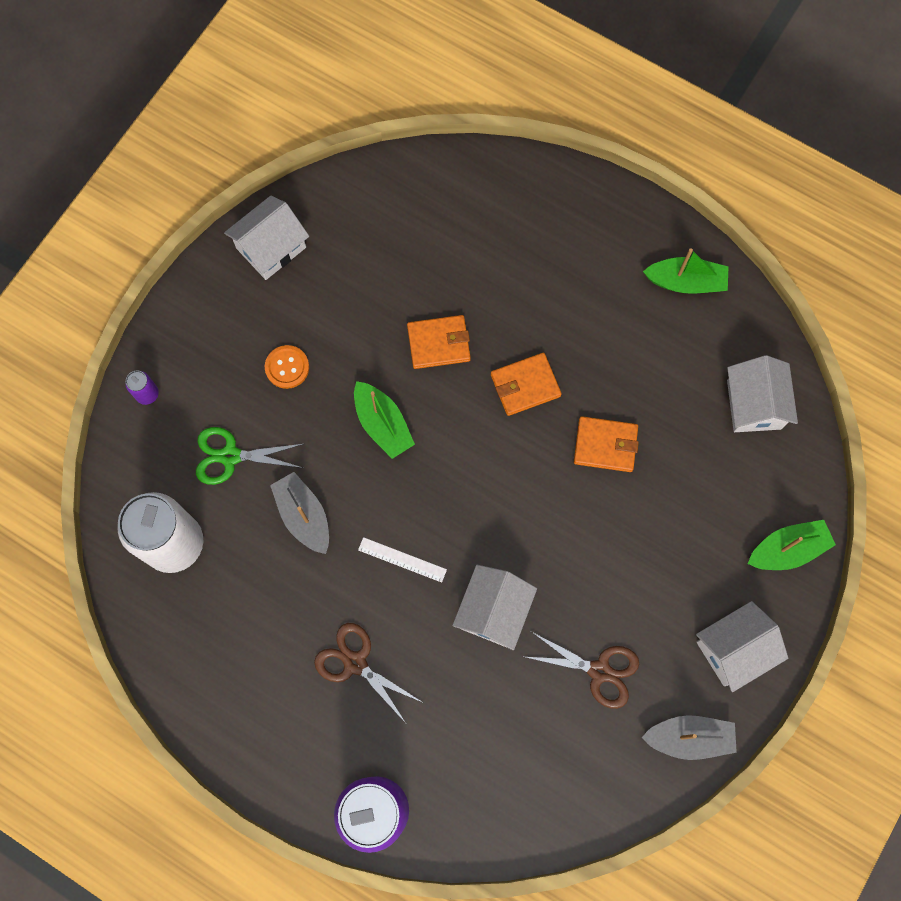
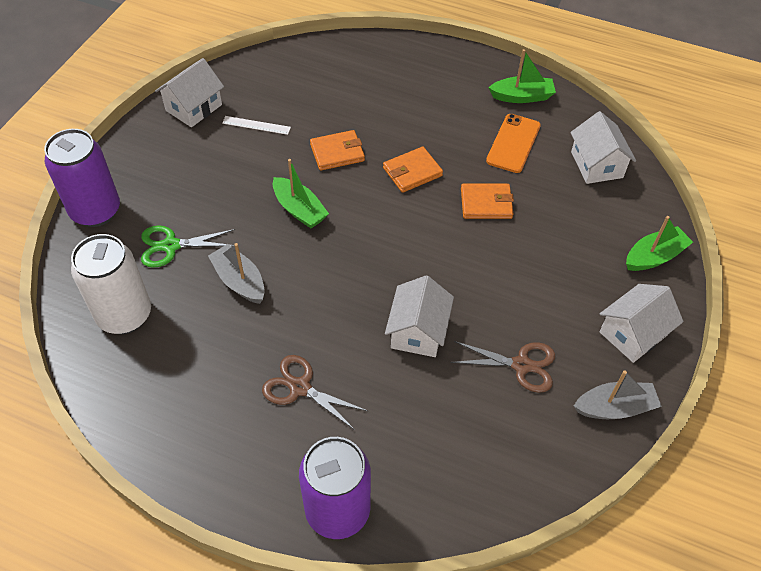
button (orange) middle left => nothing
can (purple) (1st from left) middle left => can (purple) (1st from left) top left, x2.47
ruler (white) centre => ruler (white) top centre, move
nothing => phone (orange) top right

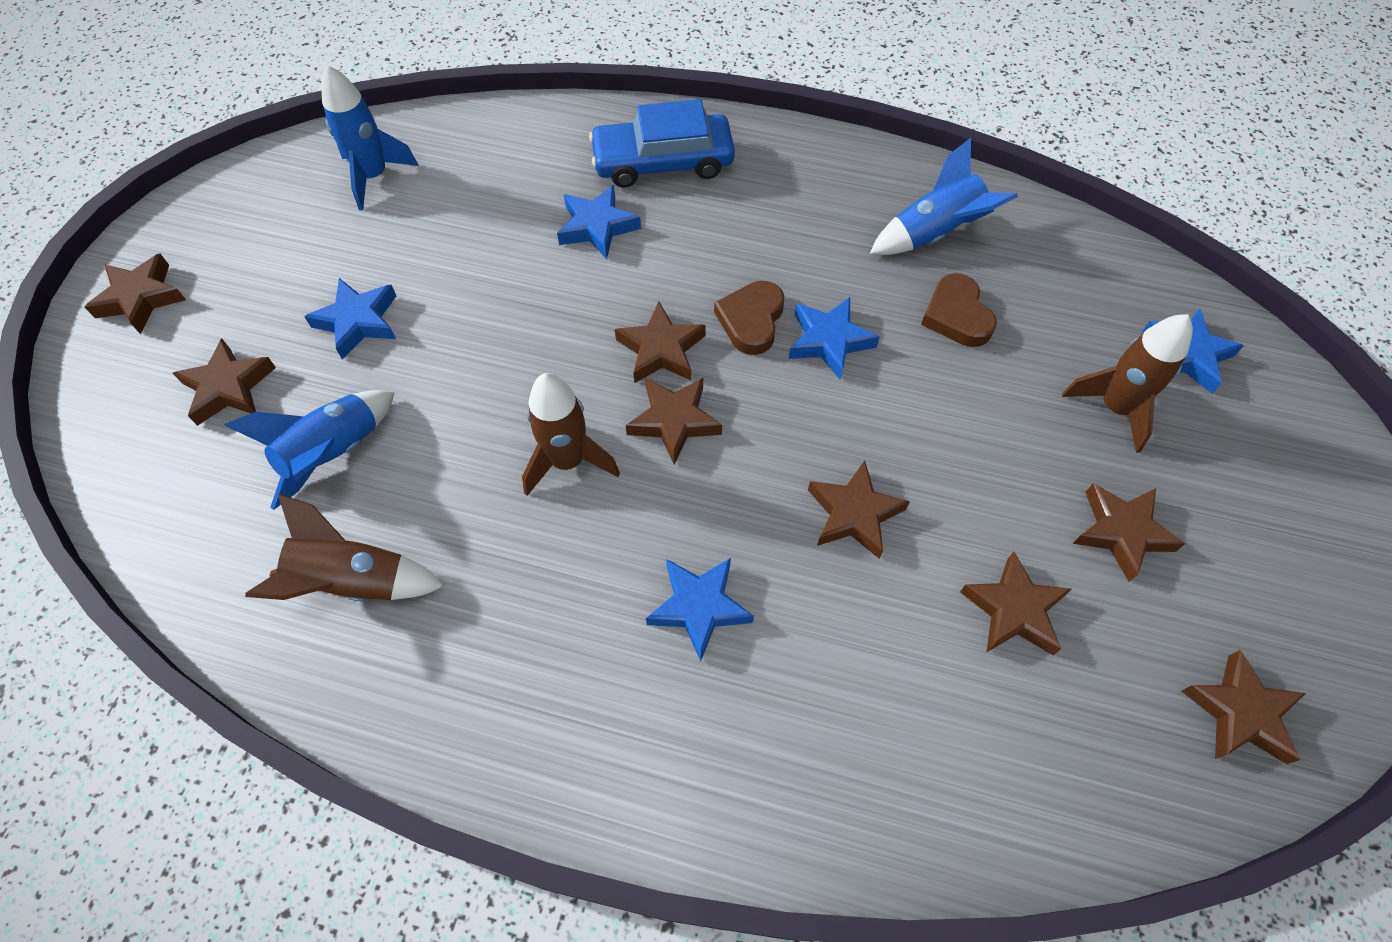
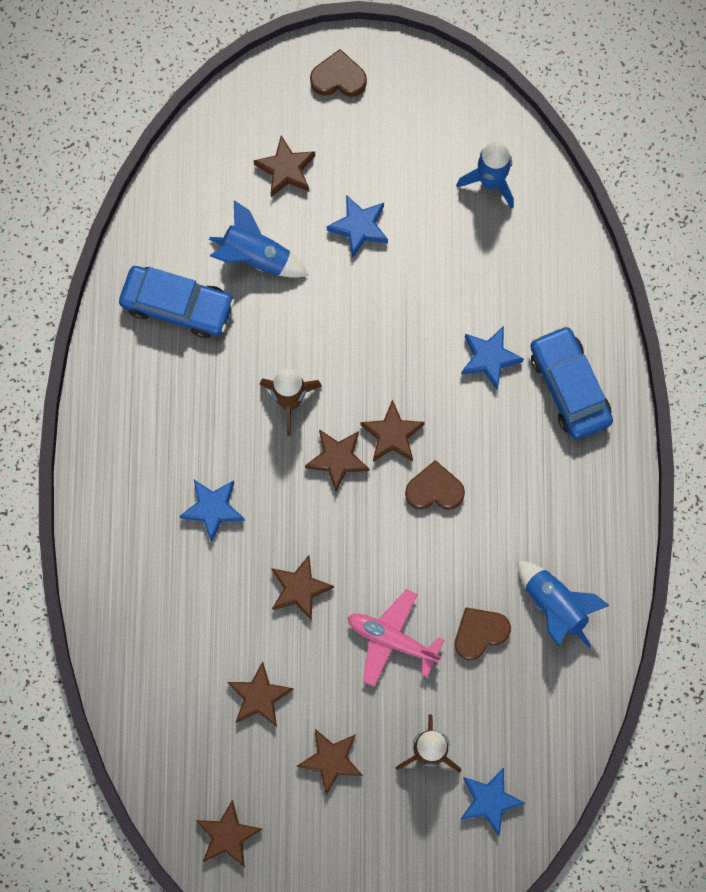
star (brown) (1st from left) top left => heart (brown) (1st from left) top centre
star (blue) (4th from left) centre => nothing
rocket (brown) (1st from left) middle left => car (blue) (1st from left) middle left
nothing => plane (pink) bottom centre

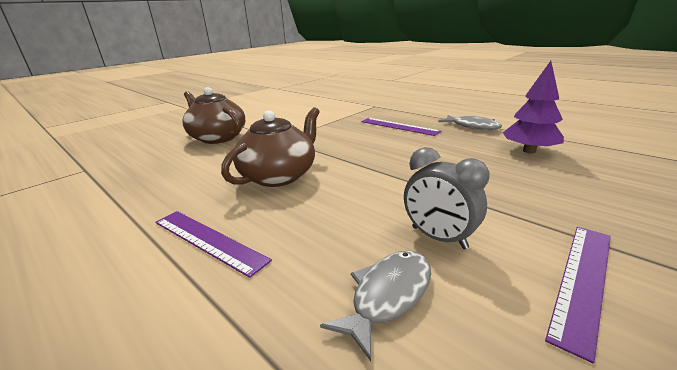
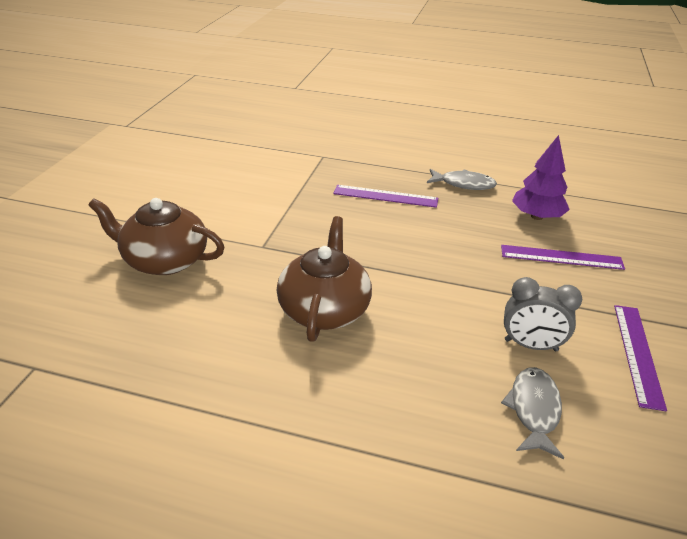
ruler (purple) (1st from left in the first image) middle left => ruler (purple) (2nd from left) middle right, move

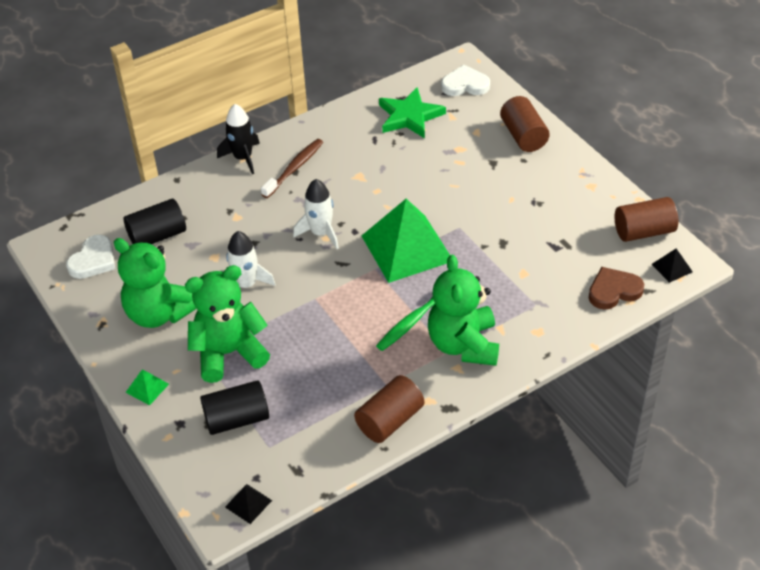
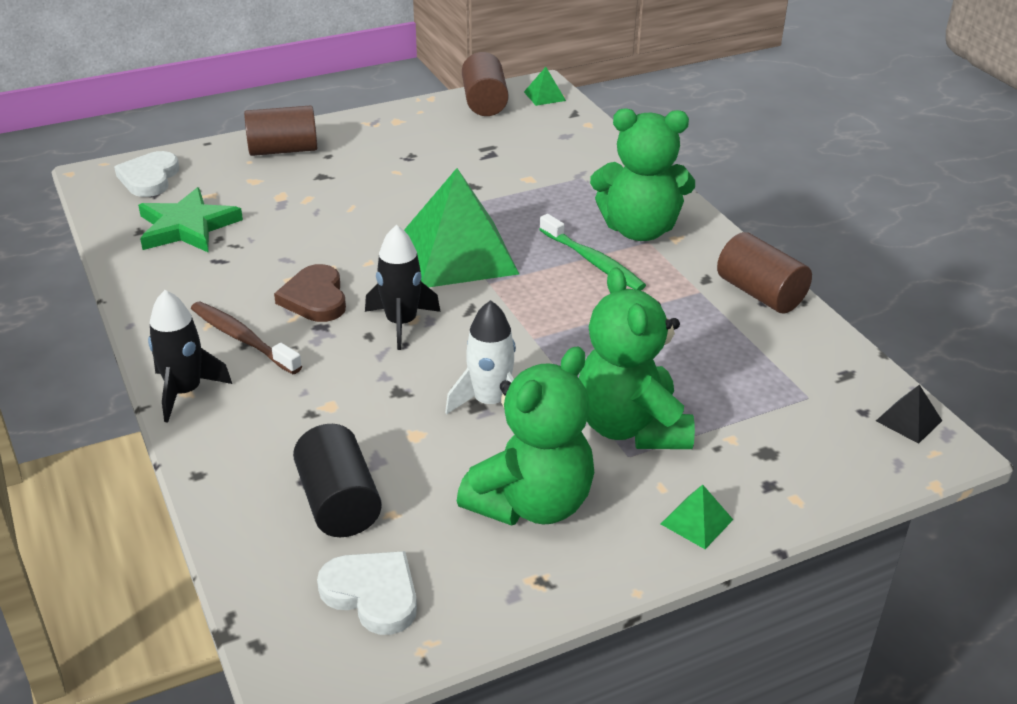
rocket (white) (2nd from left) centre => rocket (black) (2nd from left) centre
pyramid (black) (2nd from left) middle right => pyramid (green) (2nd from left) top centre
heart (brown) middle right => heart (brown) middle left, move
cylinder (black) (2nd from left) bottom left => nothing

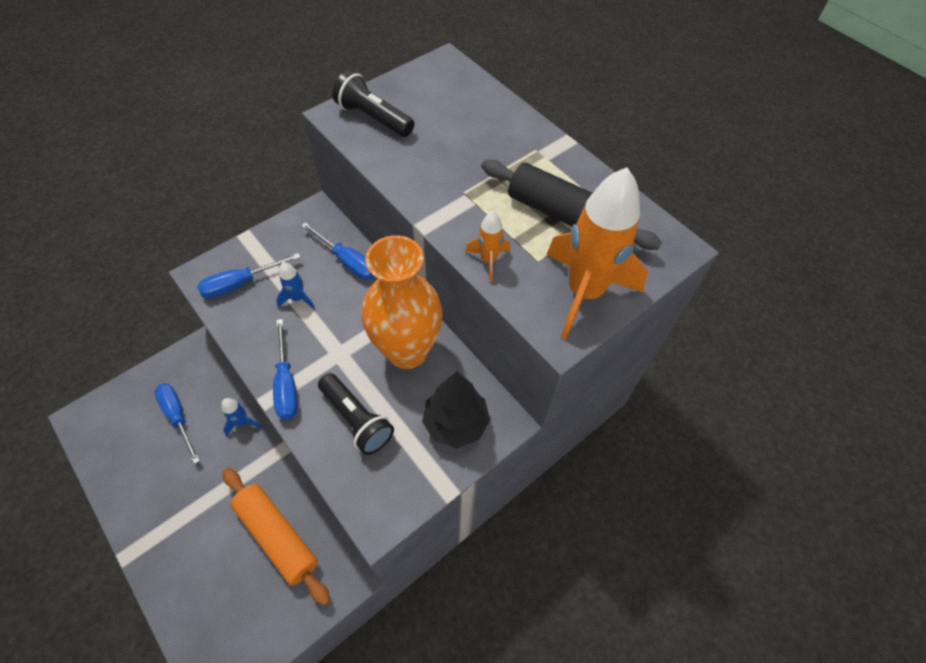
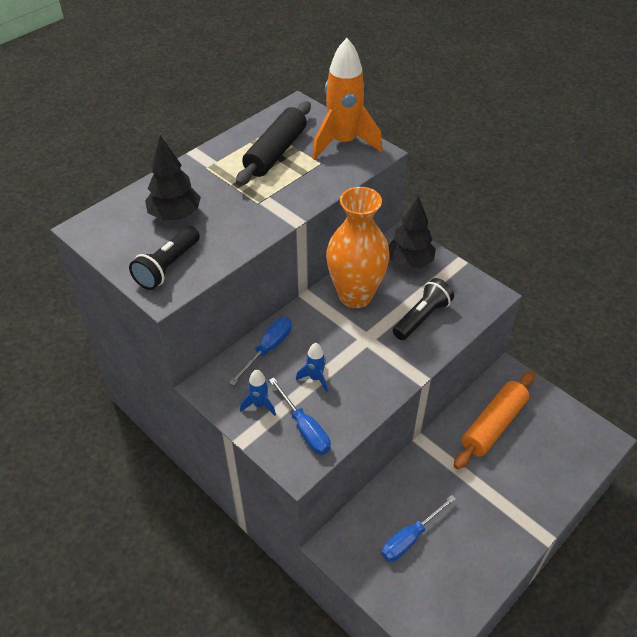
rocket (orange) (1st from left) centre => nothing
screwdriver (blue) (3rd from left) middle left => nothing
rocket (blue) (1st from left) middle left => rocket (blue) (1st from left) centre, move
nothing => tree (black) (1st from left) top left

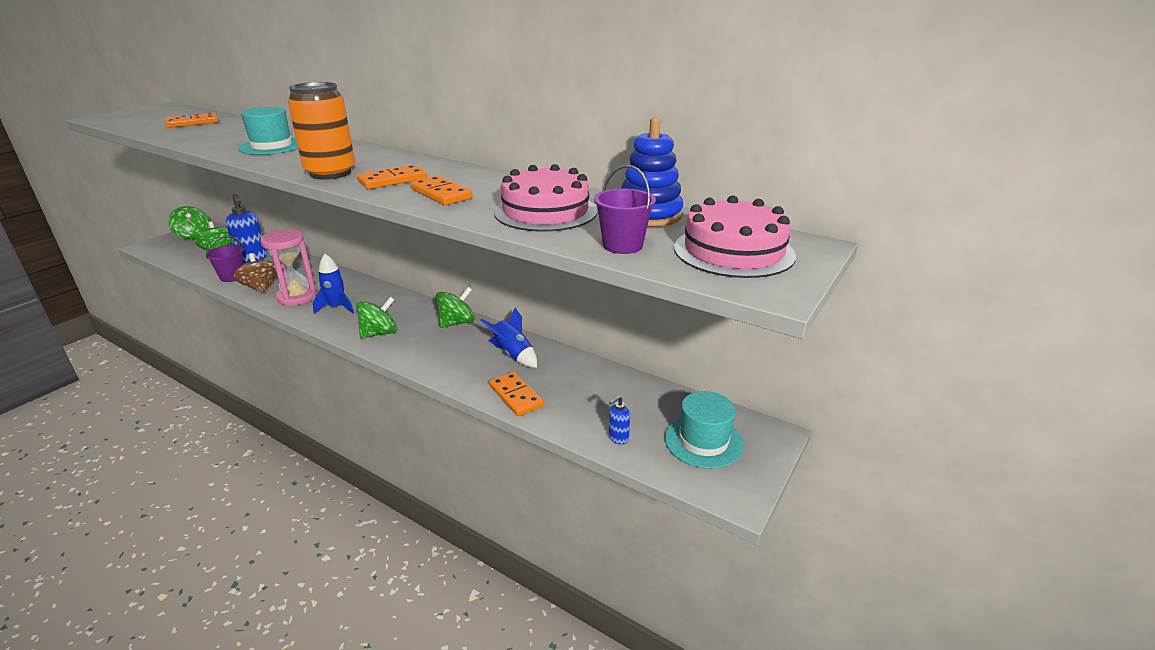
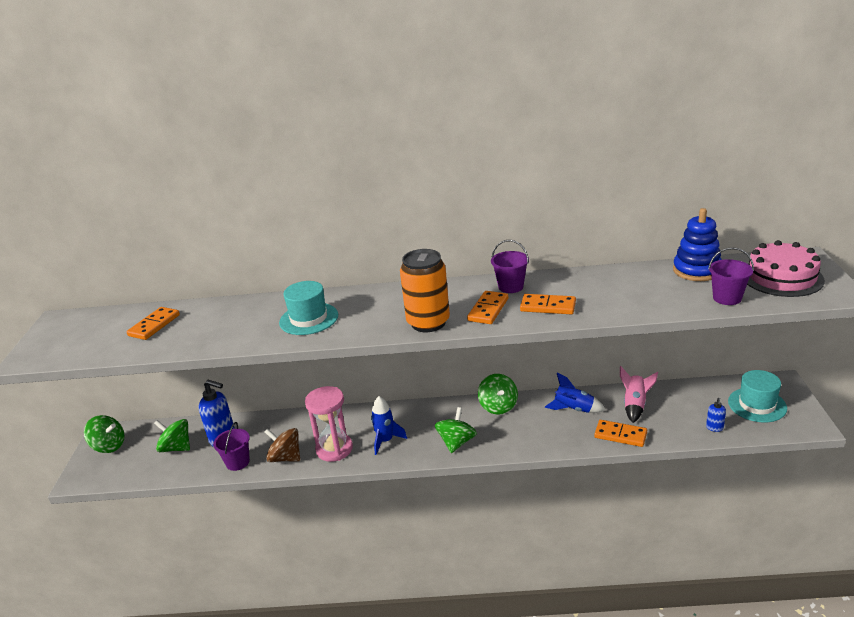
cake (pink) (1st from left) top centre => nothing
spinning top (green) (4th from left) centre, 150 degrees clockwise
nothing => bucket (purple) (2nd from left) centre
nothing => rocket (pink) middle right

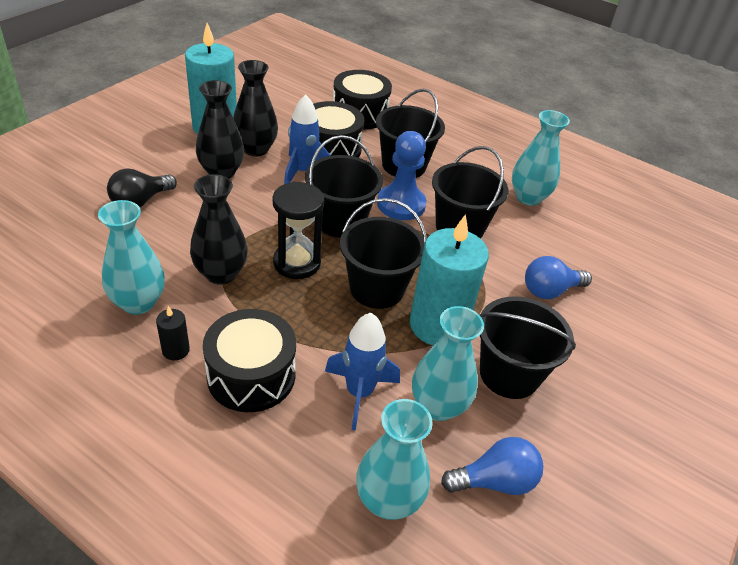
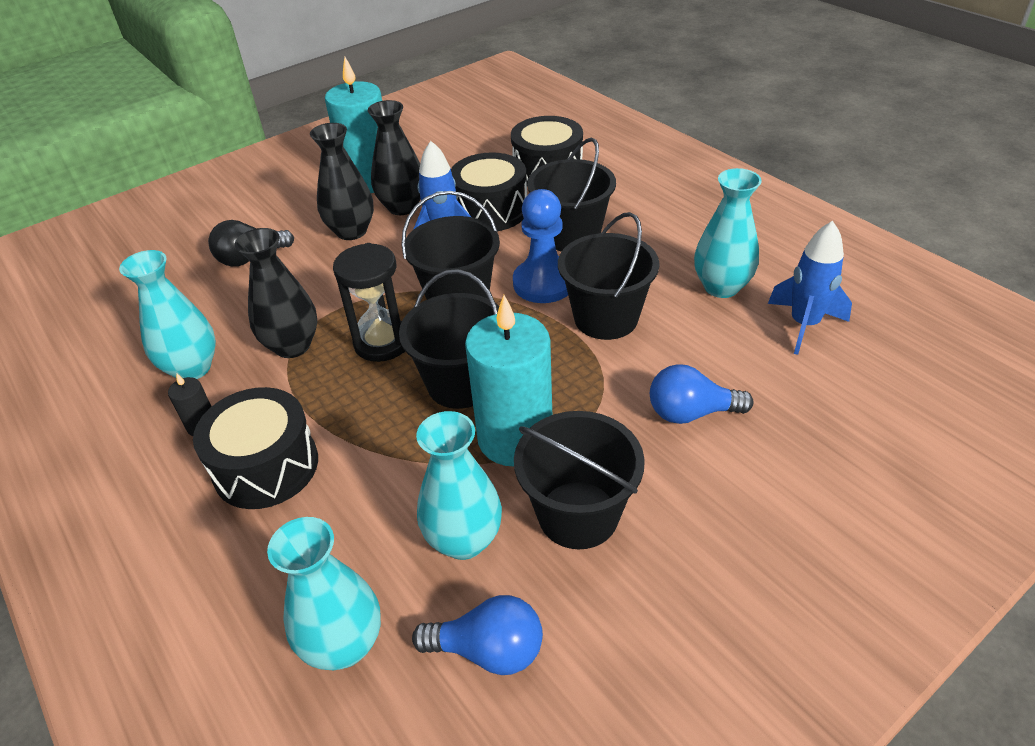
rocket (blue) (2nd from left) centre => rocket (blue) (2nd from left) middle right, move

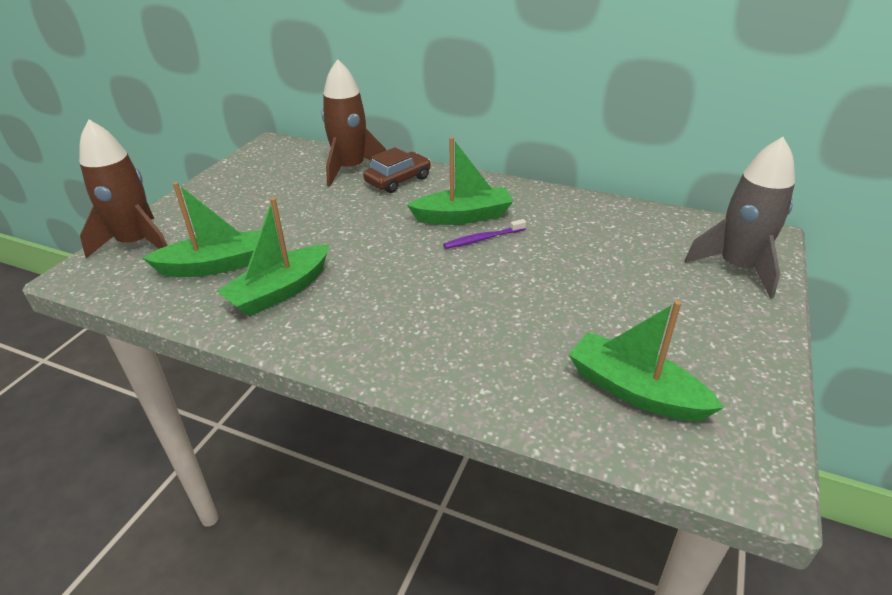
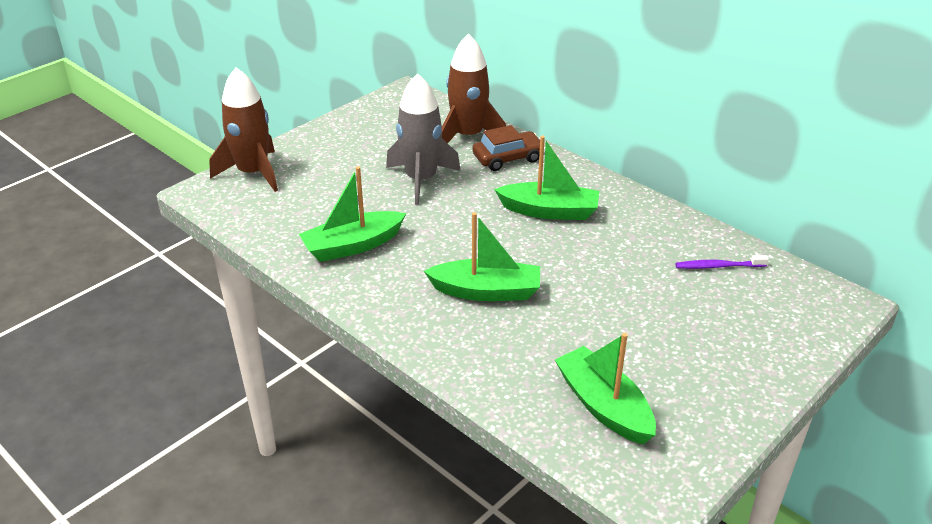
rocket (grey) middle right => rocket (grey) top centre, move
boat (green) (1st from left in the first image) middle left => boat (green) (2nd from left) centre, move
toothbrush (purple) centre => toothbrush (purple) middle right, move

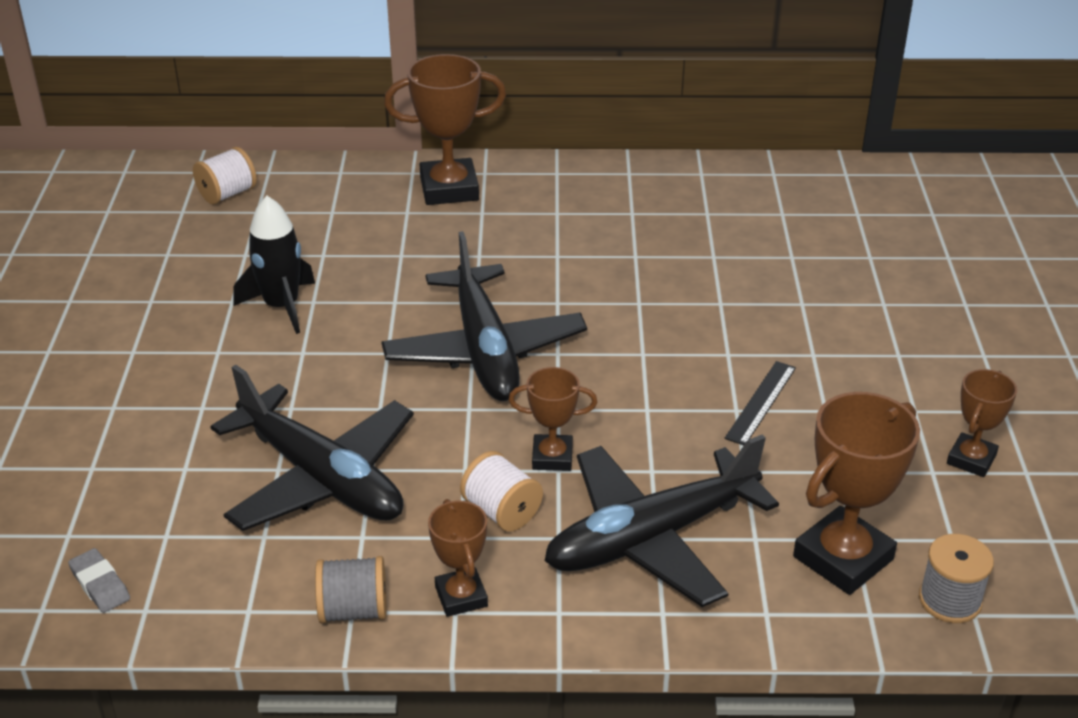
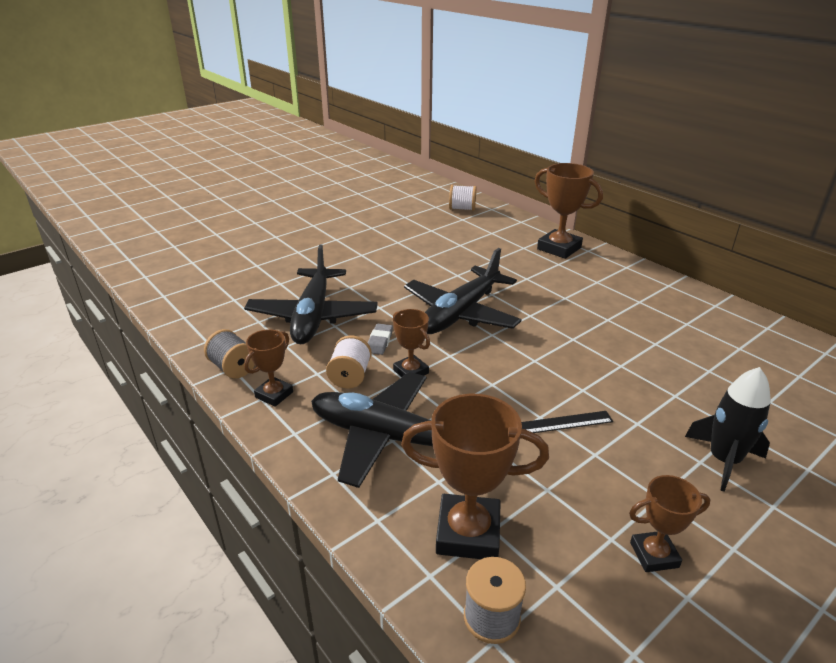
rocket (black) middle left => rocket (black) middle right, move
eraser (grey) bottom left => eraser (grey) centre, move

